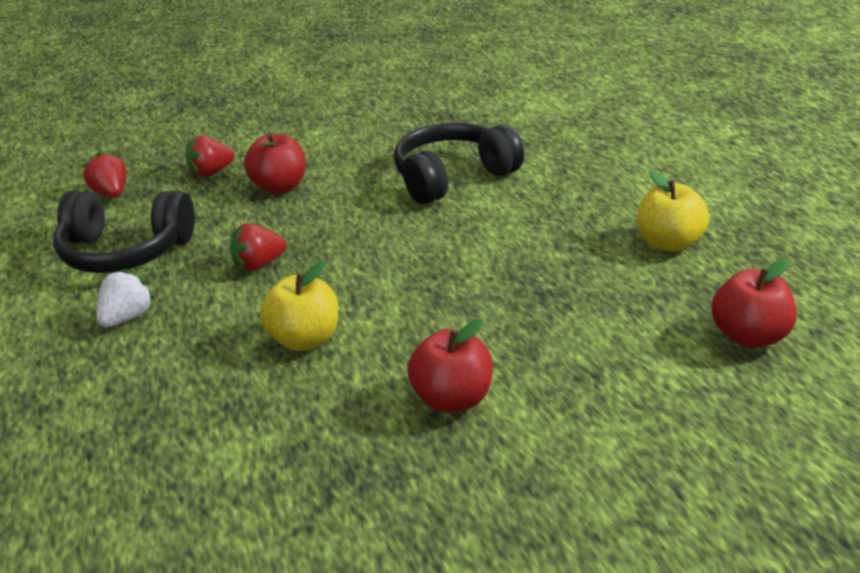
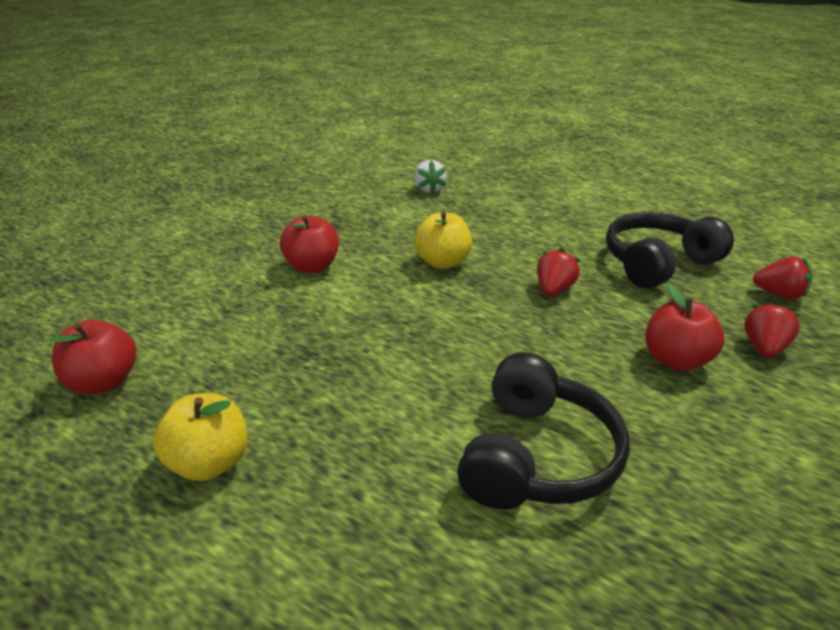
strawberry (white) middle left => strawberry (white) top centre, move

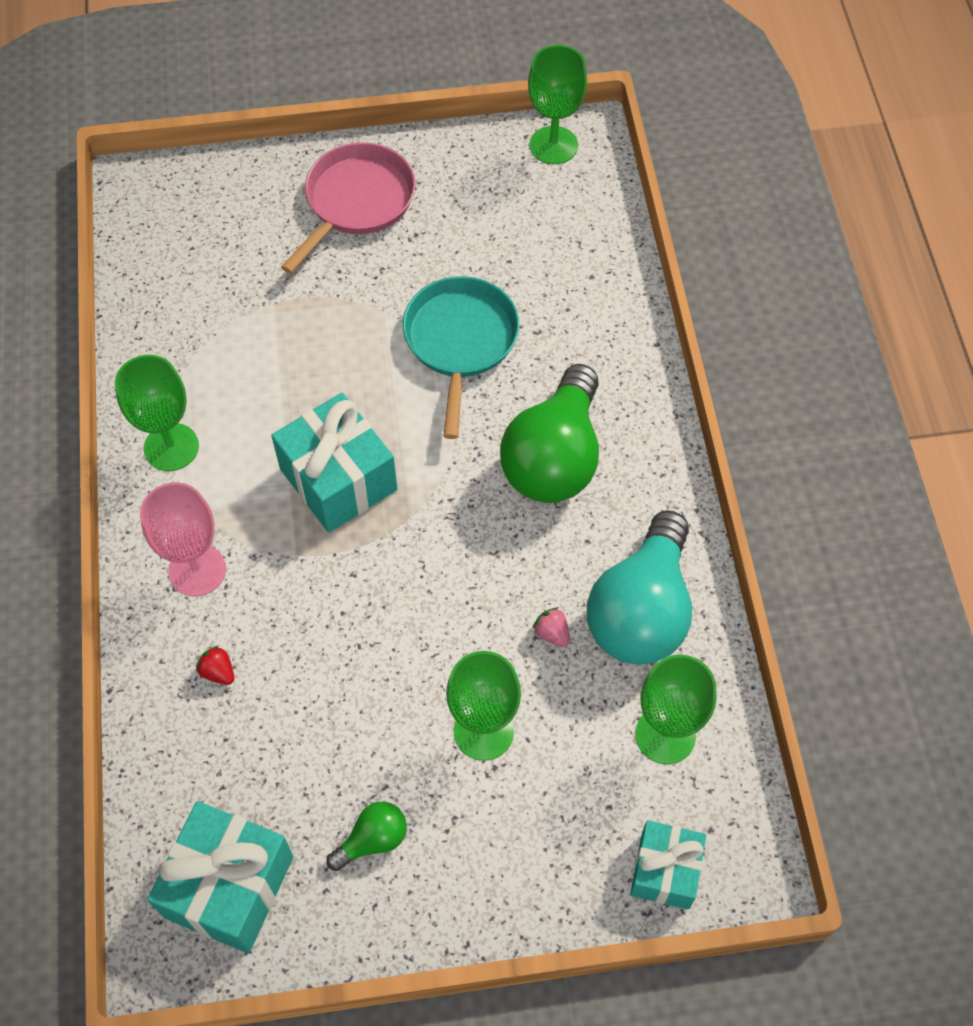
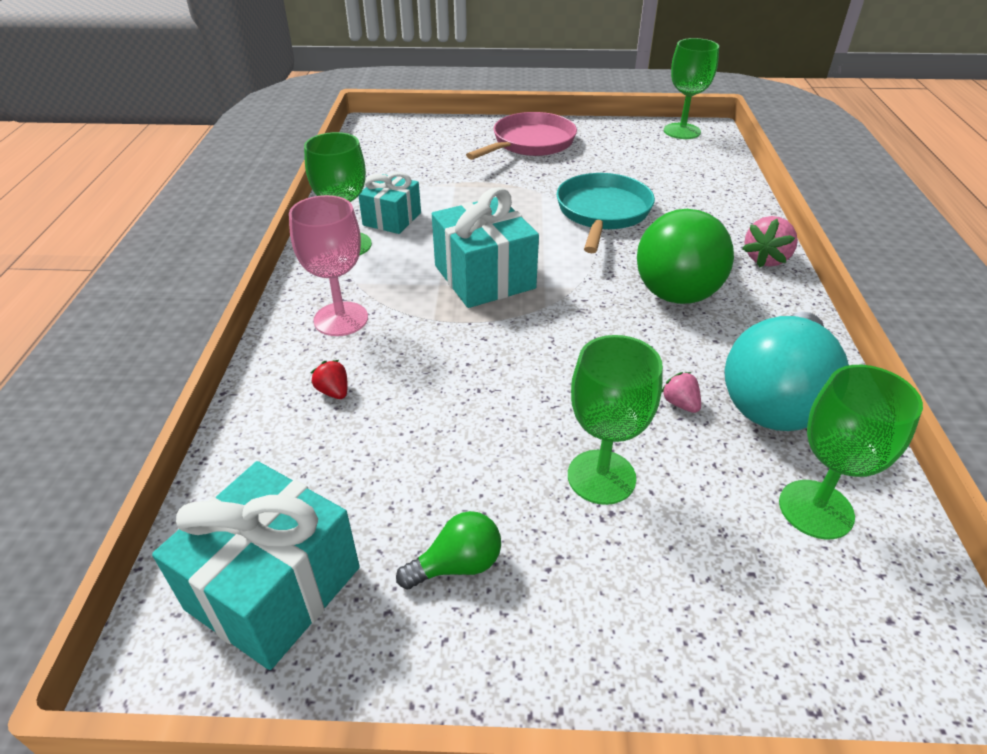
gift (turquoise) (3rd from left in the first image) bottom right => gift (turquoise) (2nd from left) top centre, move
nothing => strawberry (pink) (2nd from left) top right

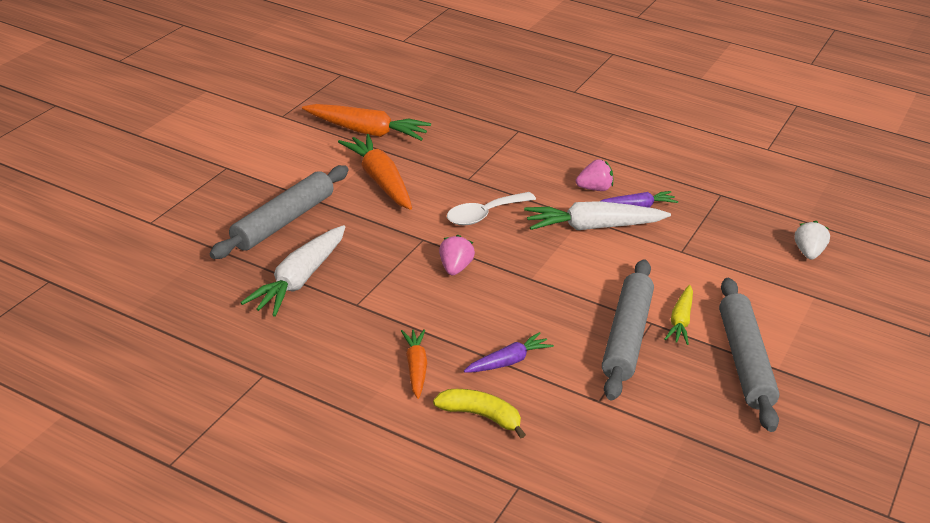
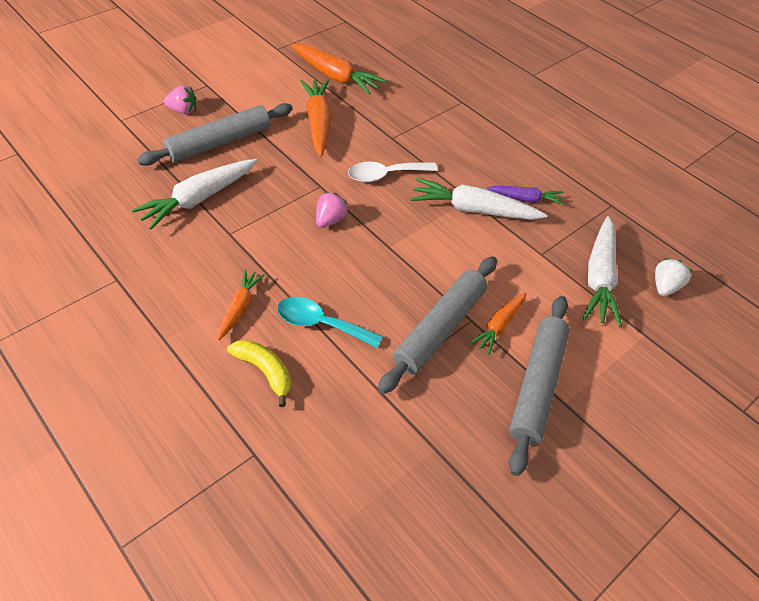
strawberry (pink) (2nd from left in the first image) centre => strawberry (pink) (1st from left) top left, move
carrot (yellow) middle right => carrot (orange) (4th from left) centre
carrot (purple) (1st from left) bottom centre => spoon (turquoise) centre
nothing => carrot (white) (3rd from left) middle right

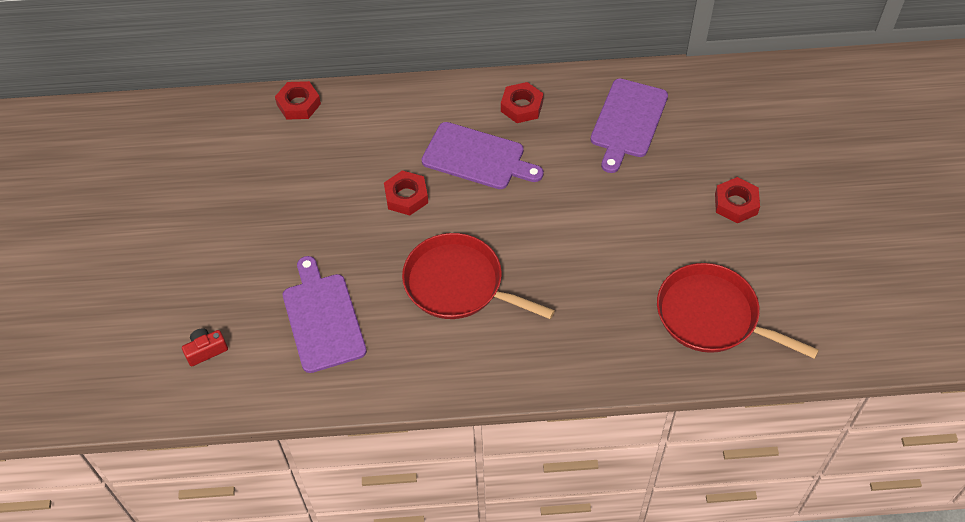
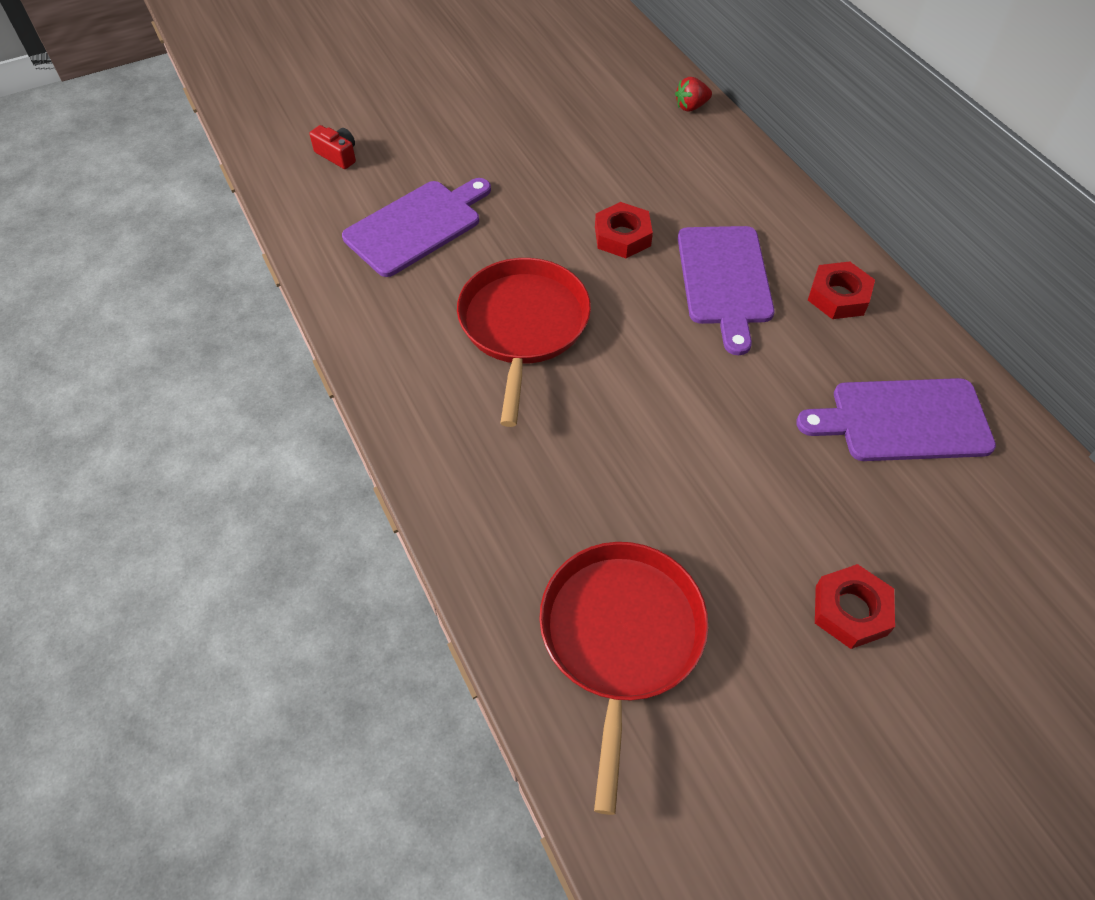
nut (red) (1st from left) top left => strawberry (red) top centre

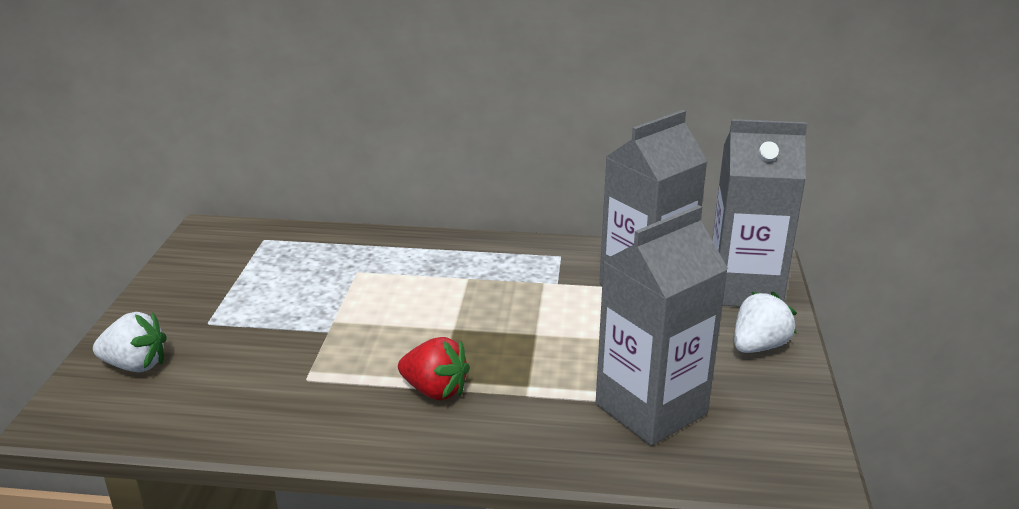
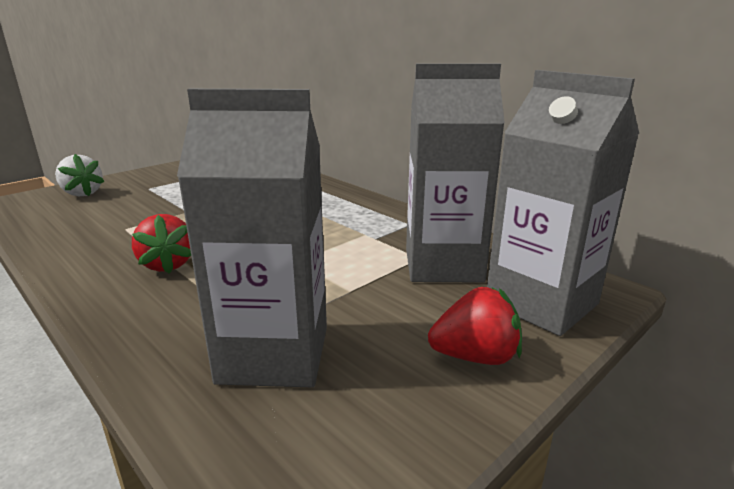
strawberry (white) (2nd from left) middle right => strawberry (red) (2nd from left) bottom centre

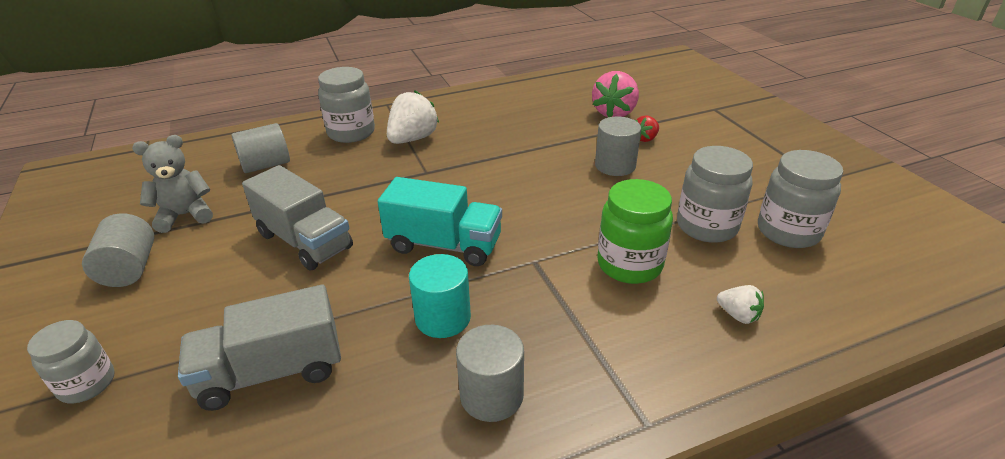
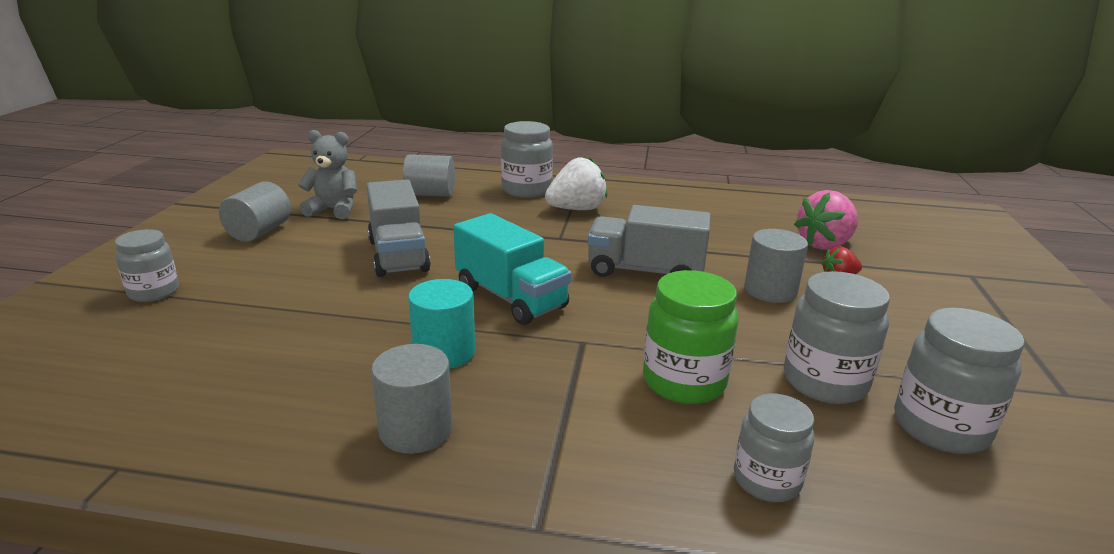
truck (grey) (1st from left in the first image) bottom left => truck (grey) (2nd from left) centre, move
strawberry (white) (2nd from left) middle right => jar (grey) (3rd from left) bottom right

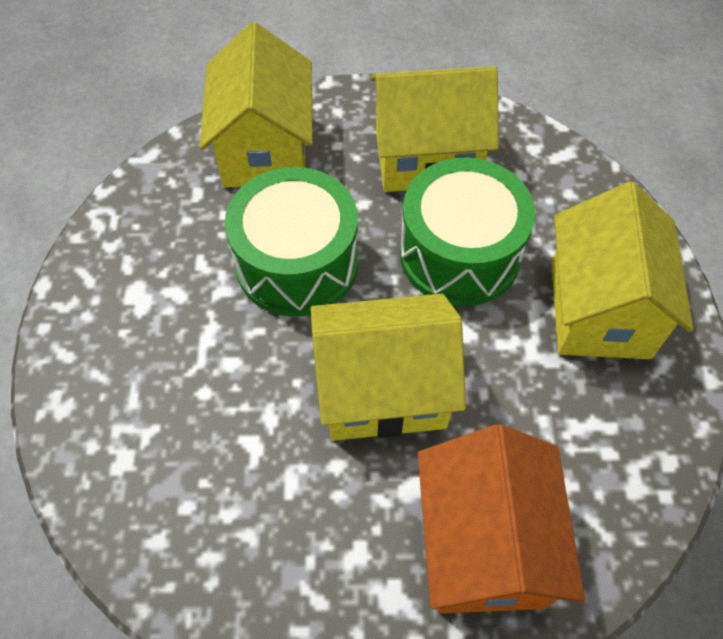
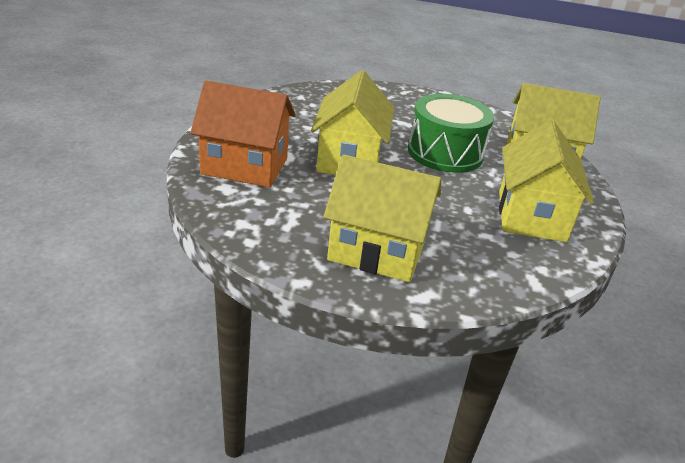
drum (green) (2nd from left) centre => nothing

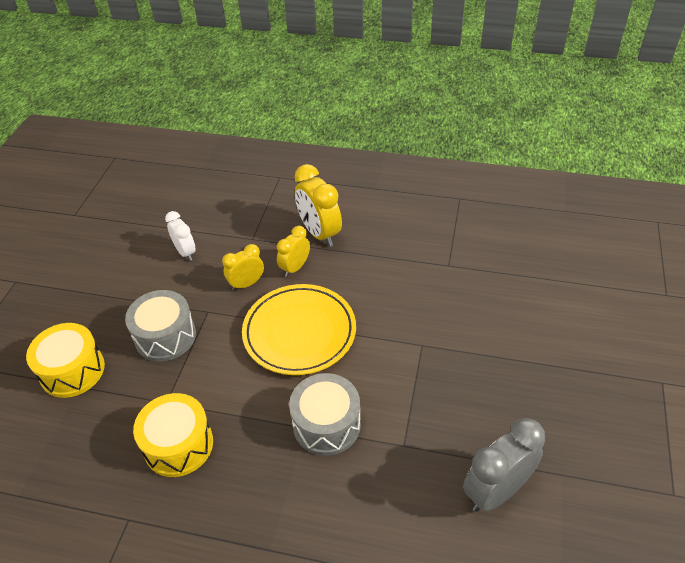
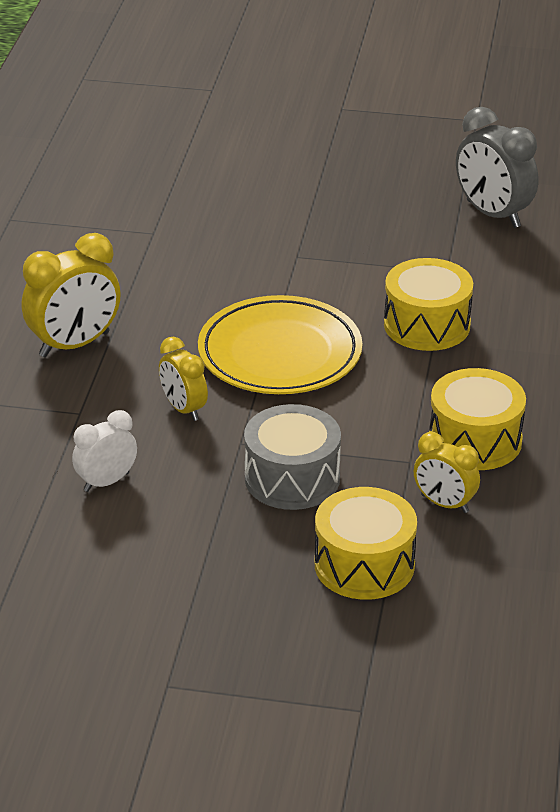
clock (yellow) (2nd from left in the first image) centre => clock (yellow) (3rd from left) middle right, move
drum (grey) (2nd from left) bottom centre => drum (yellow) (2nd from left) middle right

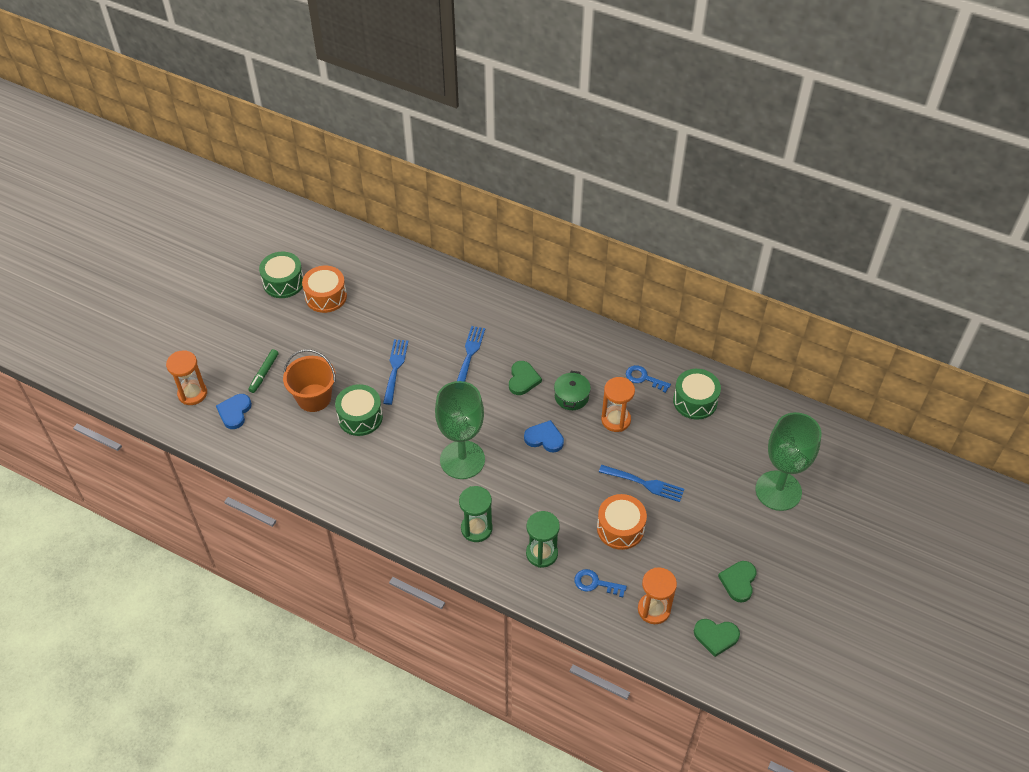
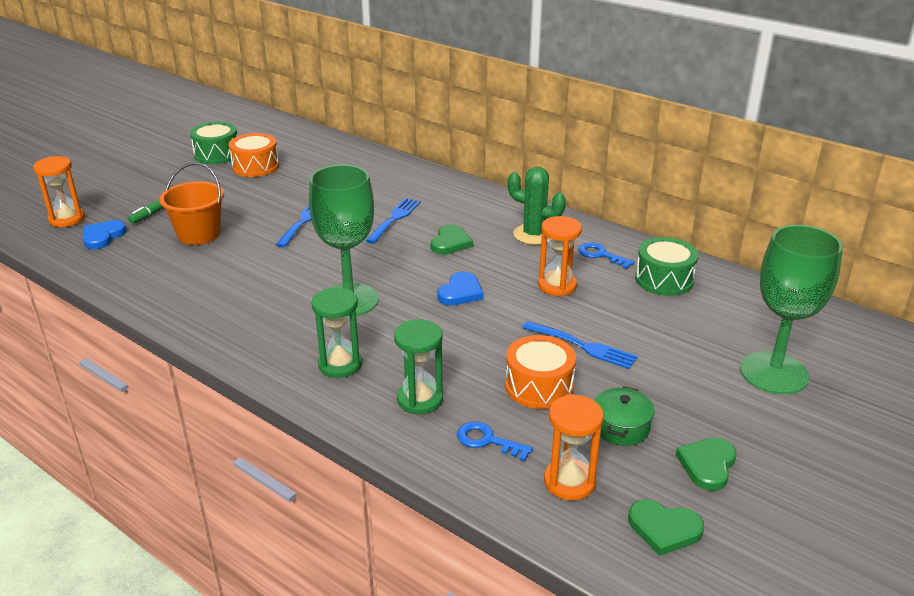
pot (green) centre => pot (green) bottom right, move
drum (green) (2nd from left) centre => nothing
heart (blue) (2nd from left) centre, 90 degrees clockwise
nothing => cactus (green) centre

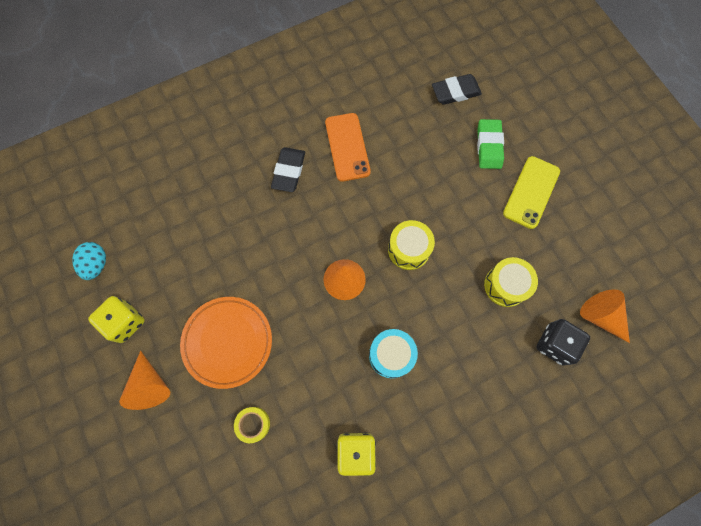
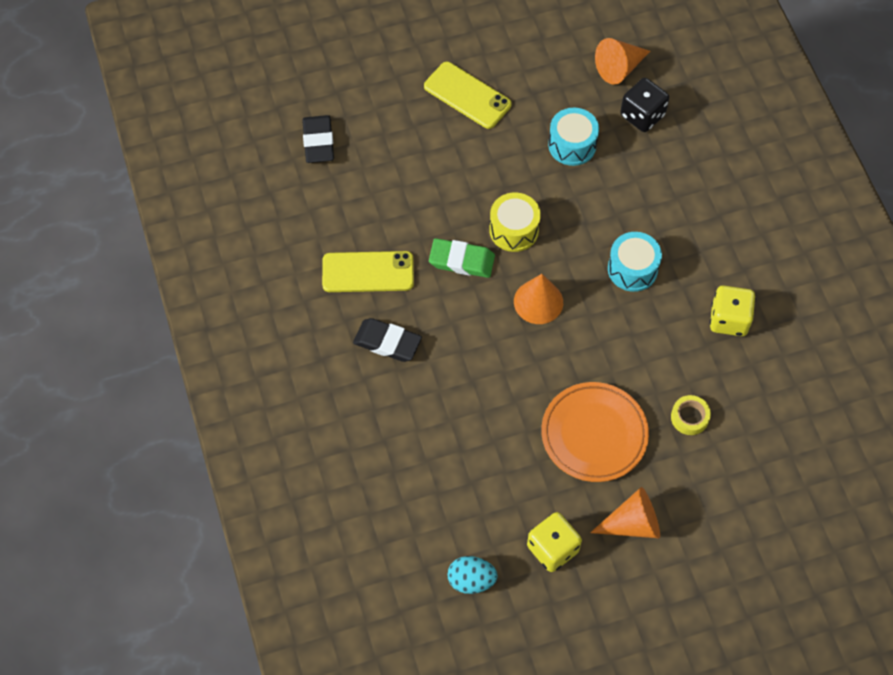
phone (orange) top centre => phone (yellow) (1st from left) centre
eraser (green) top right => eraser (green) centre, move
drum (yellow) (2nd from left) middle right => drum (turquoise) (1st from left) top centre

